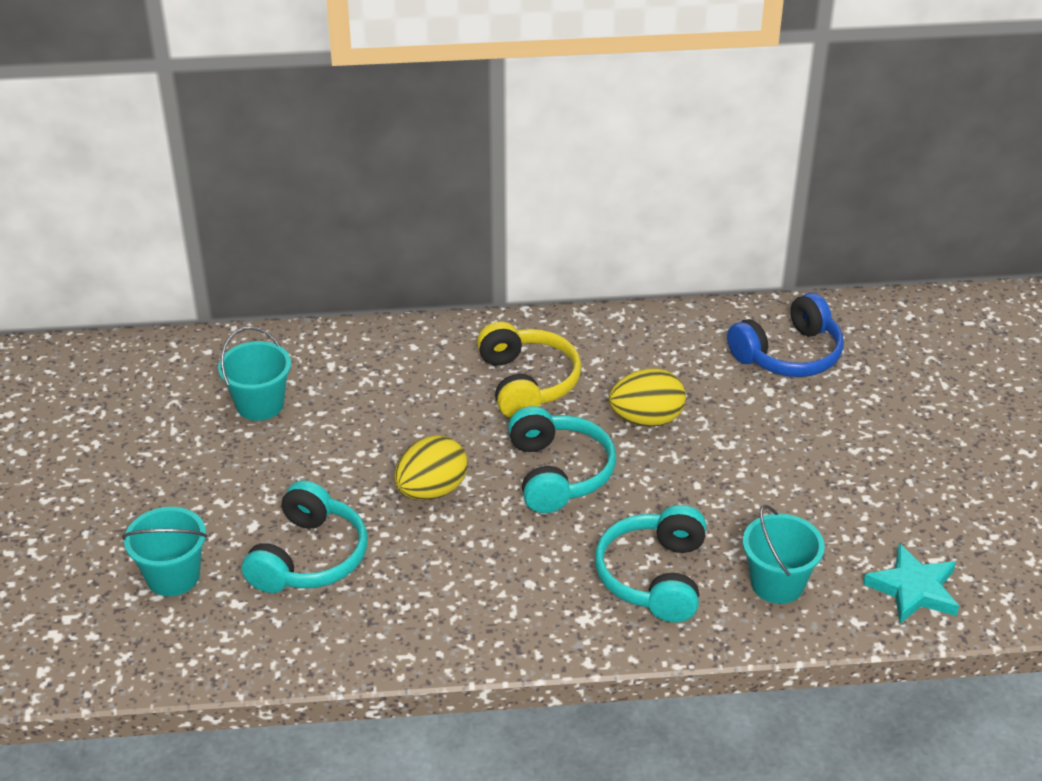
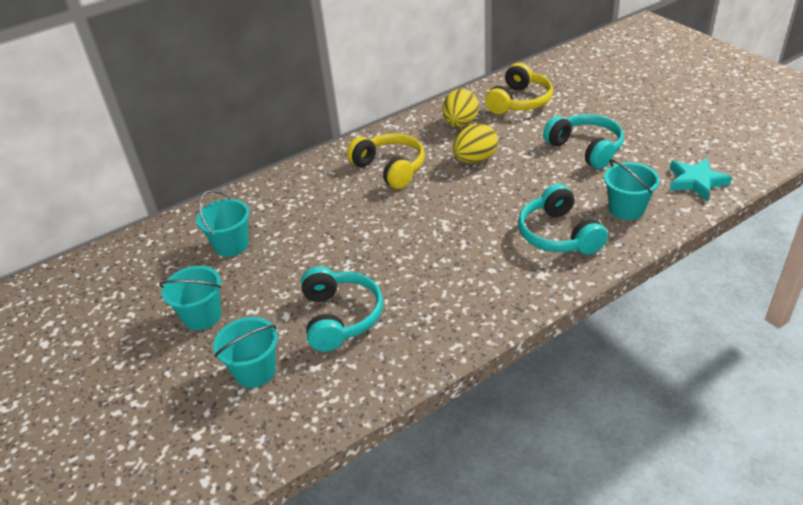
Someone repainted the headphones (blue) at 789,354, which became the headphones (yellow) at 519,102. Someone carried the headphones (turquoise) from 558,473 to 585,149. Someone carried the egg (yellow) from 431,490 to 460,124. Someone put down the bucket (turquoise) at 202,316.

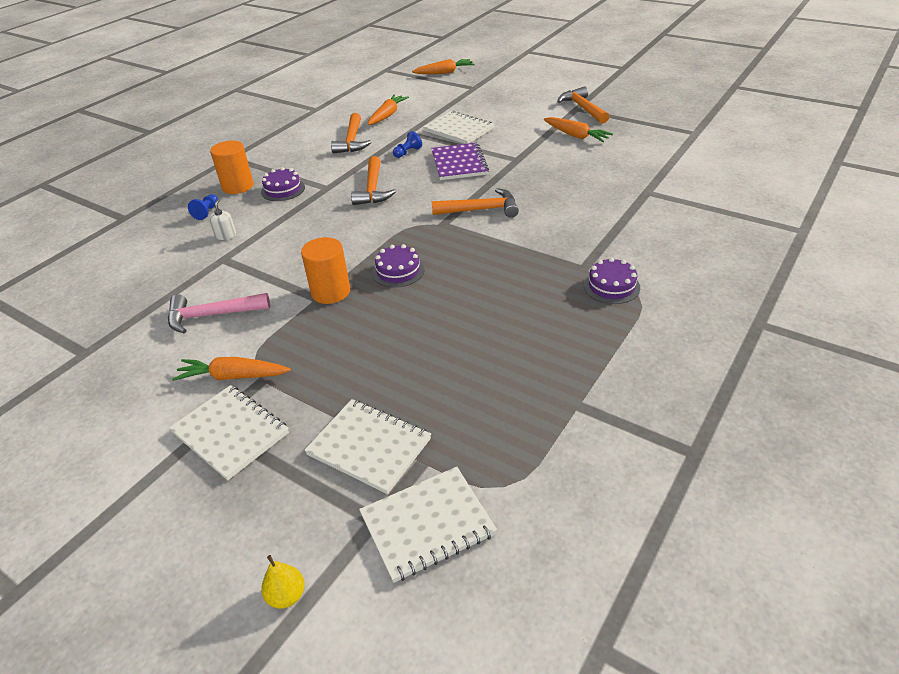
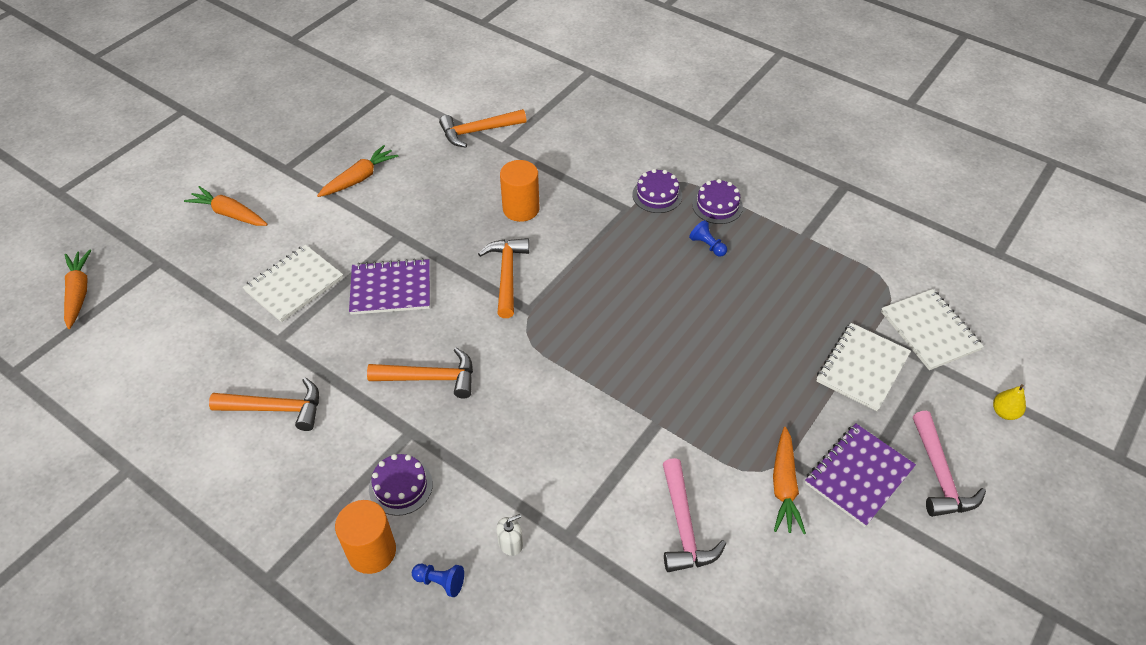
Someone carried the hammer (orange) from 582,108 to 478,131. Someone carried the carrot (orange) from 387,115 to 229,214. Someone carried the pawn (blue) from 407,152 to 707,245. Someone rotated the soap dispenser (white) at 225,235 by 150 degrees clockwise. Someone carried the cylinder (orange) from 330,292 to 521,209. Someone carried the cake (purple) from 398,271 to 717,205. Someone repainted the notebook (white) at 230,433, which became the notebook (purple) at 858,475. Someone put down the hammer (pink) at 939,475.

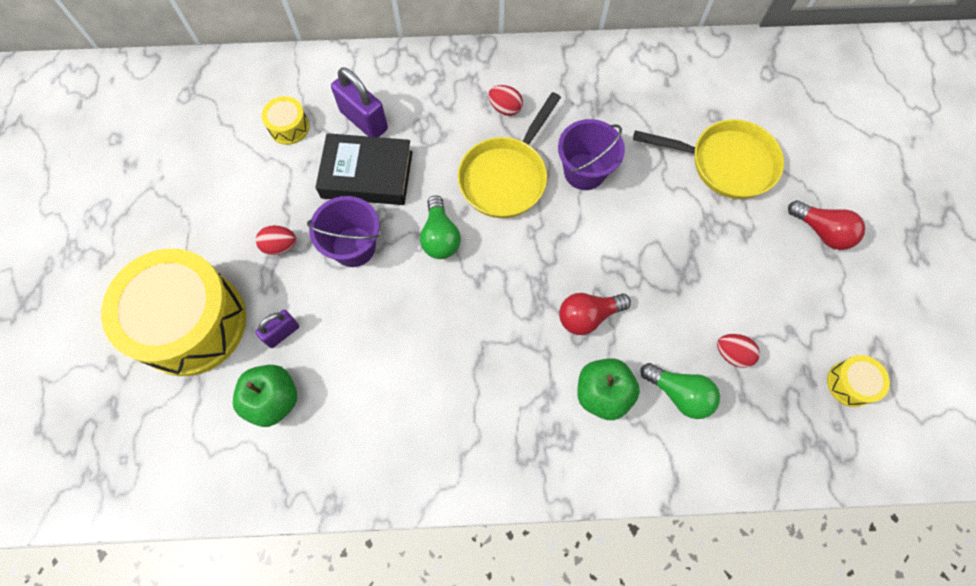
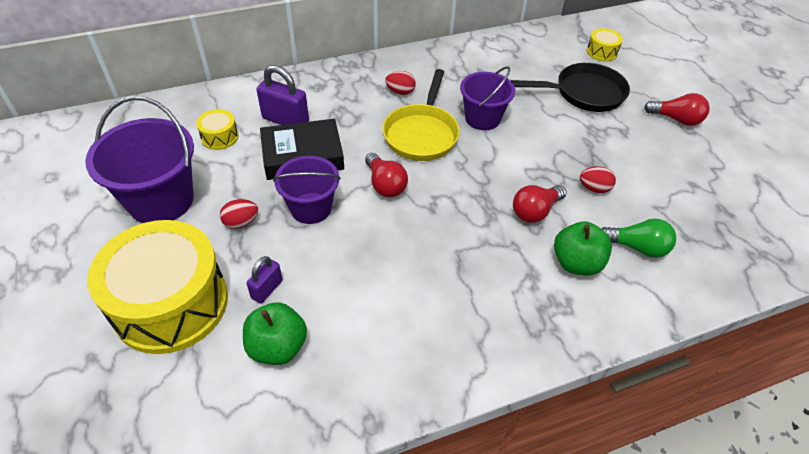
Someone repainted the pan (yellow) at 726,163, which became the pan (black) at 584,93. Someone repainted the light bulb (green) at 440,237, which became the light bulb (red) at 385,185. Someone carried the egg (red) from 732,354 to 594,188. Someone carried the drum (yellow) from 850,384 to 601,52. Someone put down the bucket (purple) at 161,200.

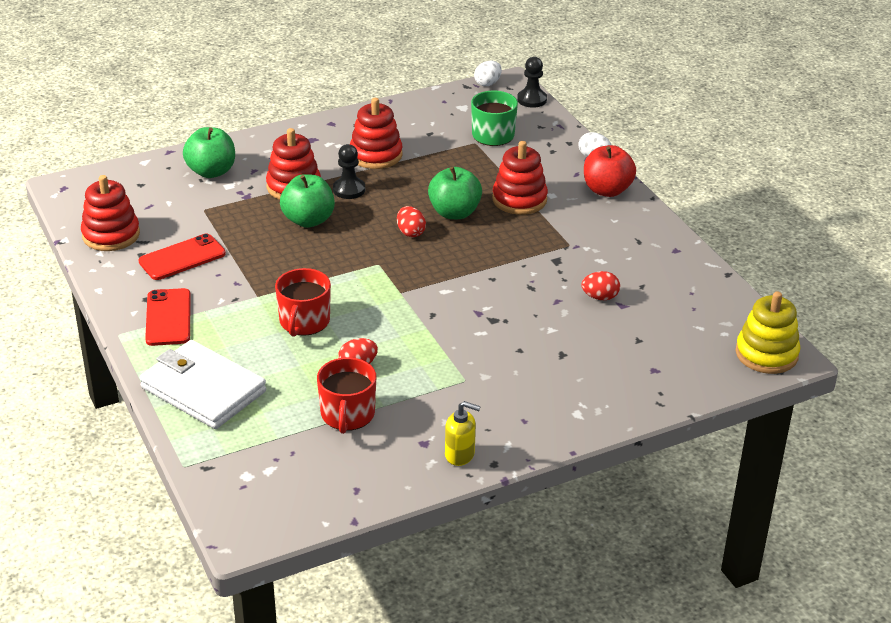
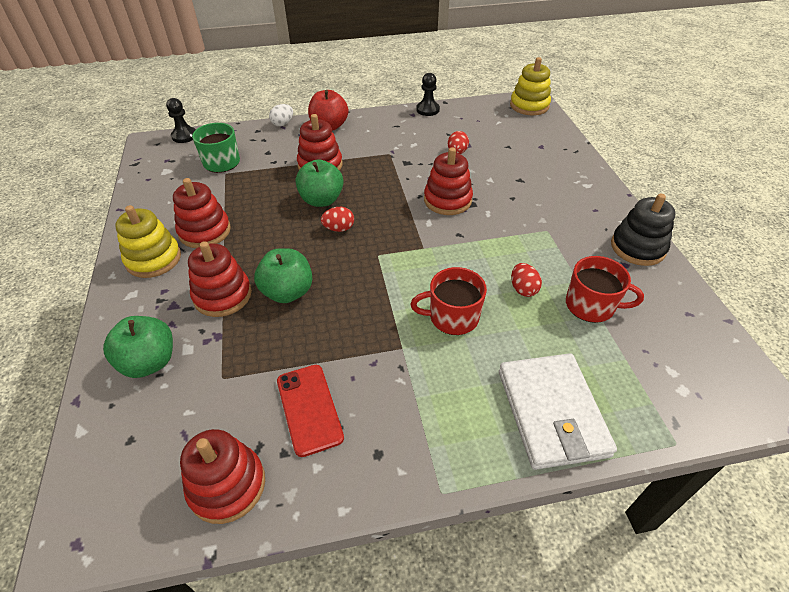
Someone took away the egg (white) at 487,83. Someone carried the pawn (black) from 349,189 to 427,110. Someone rotated the mug (red) at 304,322 by 150 degrees clockwise. Someone took away the phone (red) at 168,318. Someone rotated the wallet (white) at 203,389 by 60 degrees counterclockwise. Someone swapped the soap dispenser (yellow) at 460,454 for the stacking toy (black) at 637,247. Someone put down the stacking toy (red) at 447,200. Someone put down the stacking toy (yellow) at 153,259.

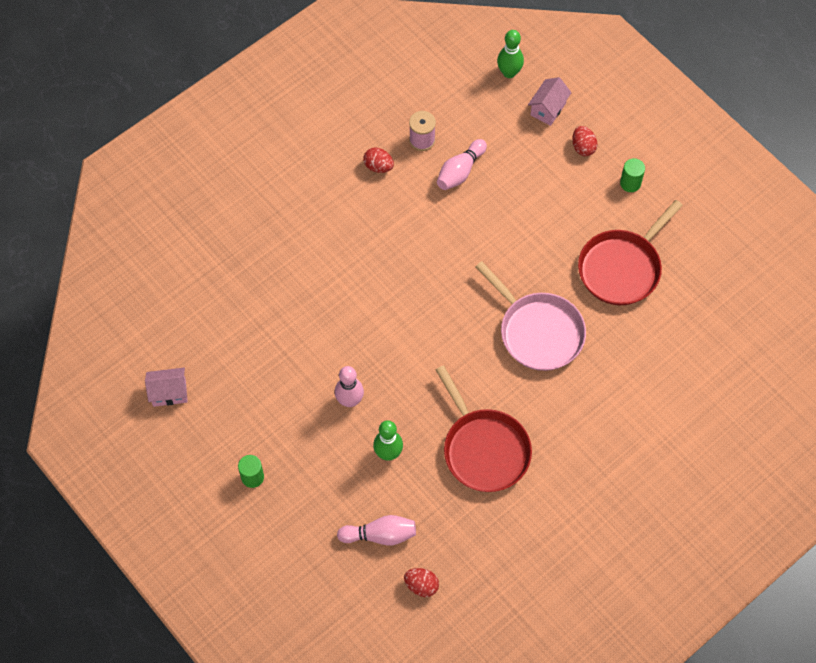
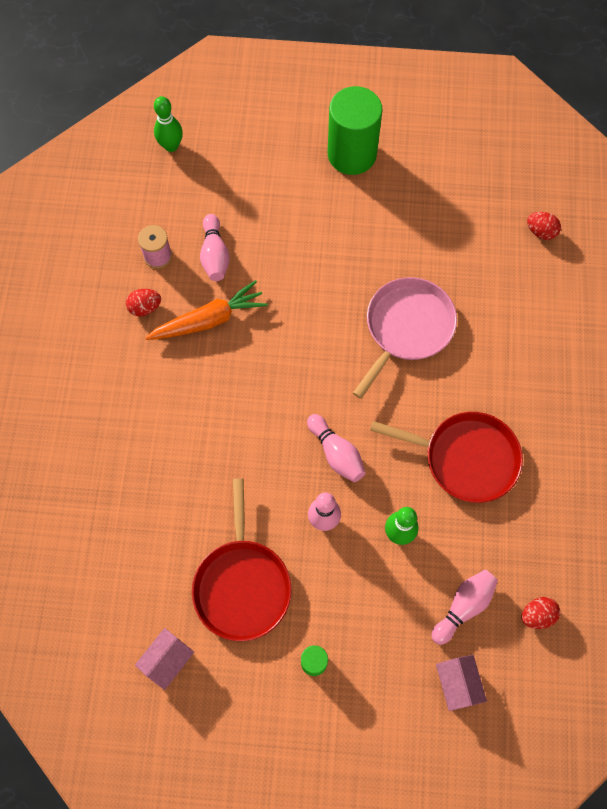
Someone carried the house (pink) from 548,109 to 457,684. Someone carried the egg (red) from 583,147 to 540,232. Someone scaled the cylinder (green) at 630,183 by 2.27. Someone carried the pan (red) from 622,268 to 242,585. Someone rotated the pan (pink) at 538,332 by 60 degrees counterclockwise. Someone put down the carrot (orange) at 209,320. Someone put down the bowling pin (pink) at 336,453.

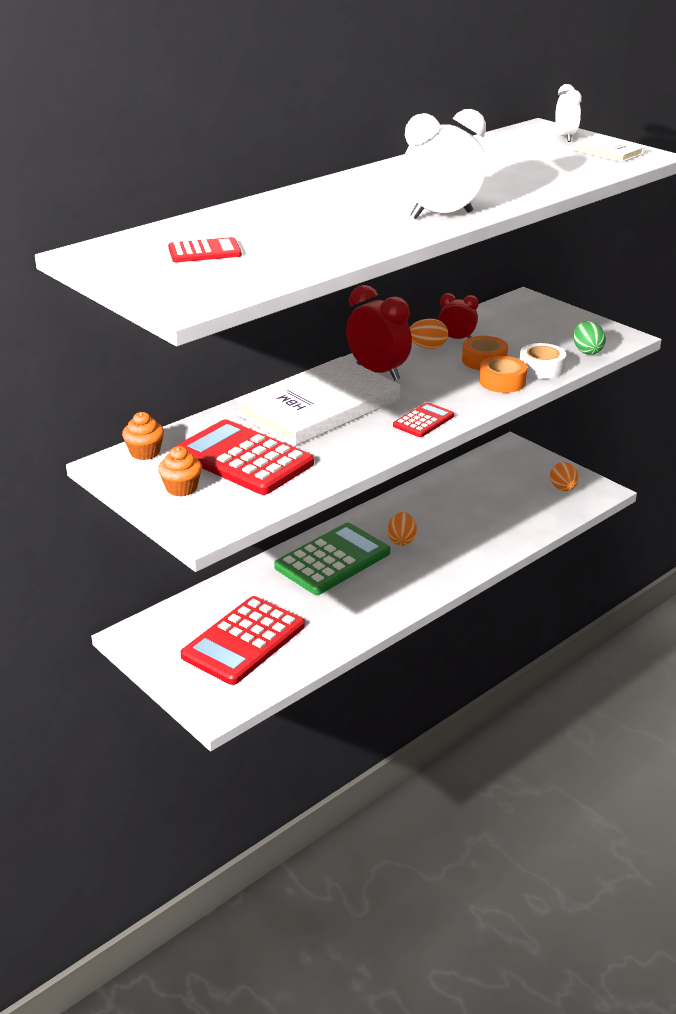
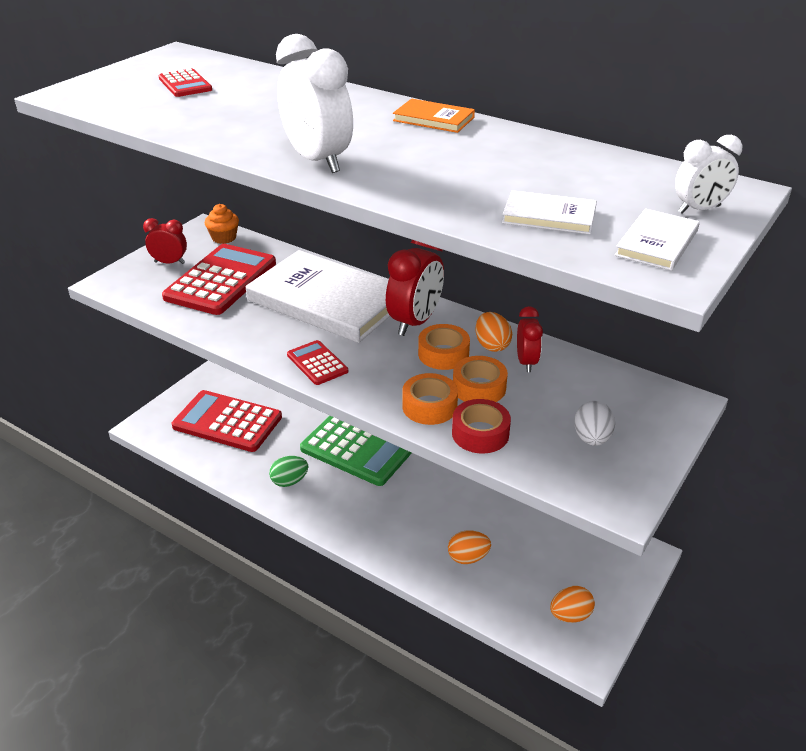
Someone carried the egg (green) from 587,351 to 289,481. Someone repainted the tape (white) at 541,368, which became the tape (red) at 480,433. Someone rotated the calculator (red) at 423,421 by 150 degrees counterclockwise. Someone swapped the cupcake (orange) at 181,488 for the clock (red) at 169,263. Someone carried the egg (orange) from 401,540 to 468,557. Someone put down the book (orange) at 433,119. Someone put down the book (white) at 549,216. Someone put down the tape (orange) at 443,354. Someone put down the egg (white) at 592,438.

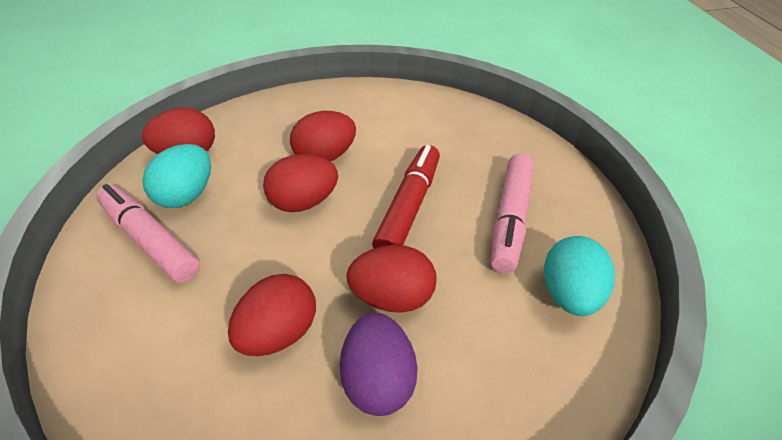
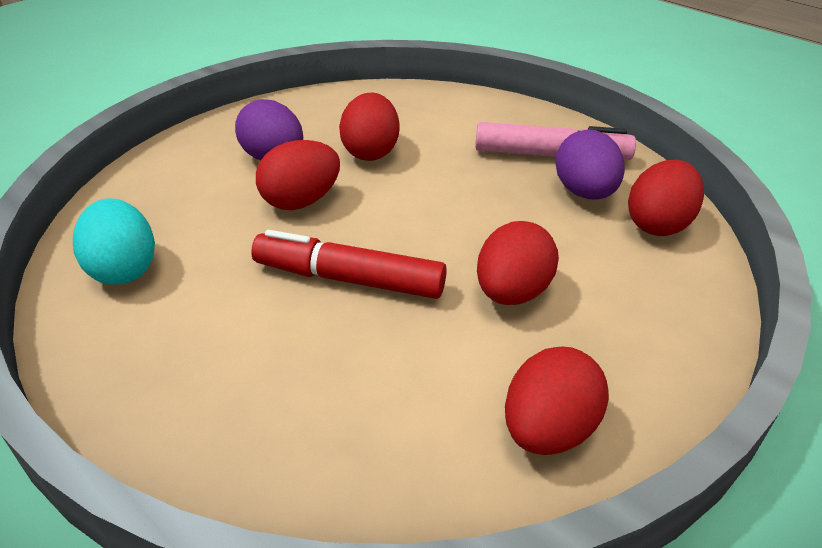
Someone repainted the egg (turquoise) at 187,195, which became the egg (purple) at 584,192. Someone rotated the marker (red) at 408,207 by 120 degrees clockwise. Someone carried the egg (red) from 304,202 to 548,429. Someone took away the marker (pink) at 510,219.

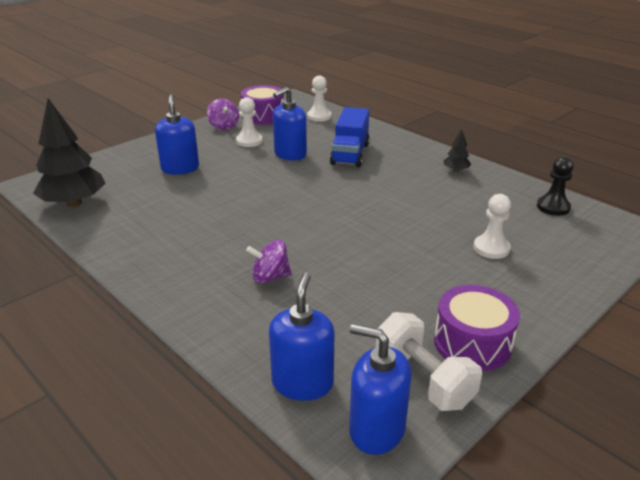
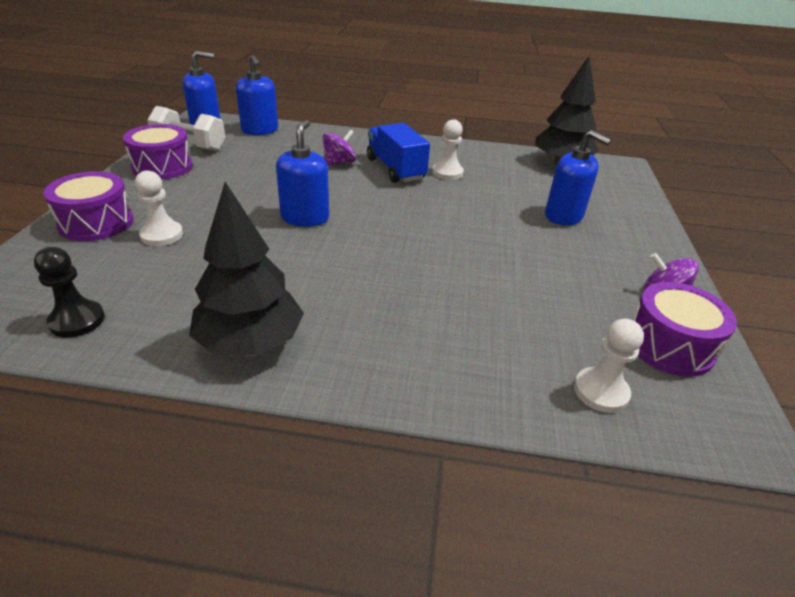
Someone carried the soap dispenser (blue) from 290,154 to 305,218. Someone carried the pawn (white) from 249,141 to 447,173. Someone carried the truck (blue) from 350,154 to 395,169. Someone scaled the tree (black) at 456,170 by 2.24. Someone put down the drum (purple) at 96,223.

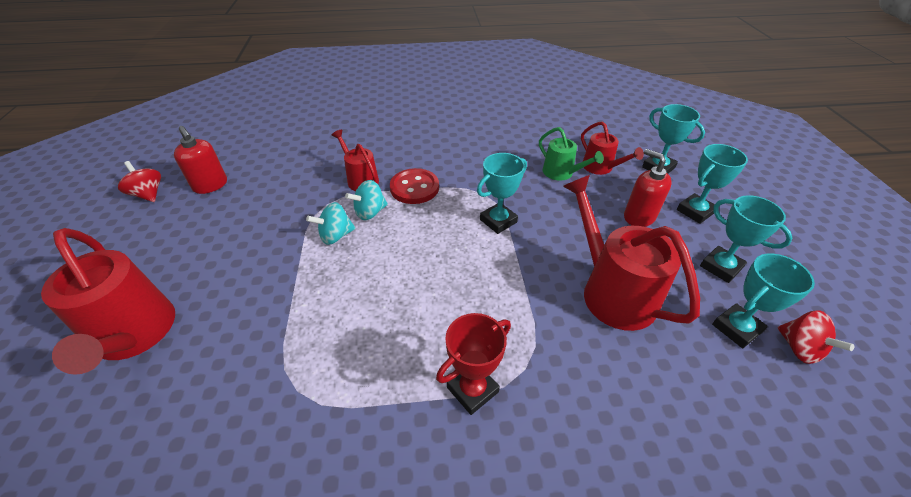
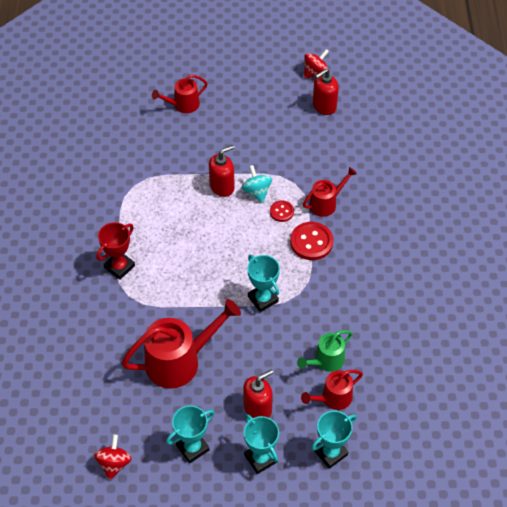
Someone swapped the spinning top (turquoise) at 370,212 for the button (red) at 281,212. Someone scaled the watering can (red) at 135,335 by 0.56. Someone took away the trophy (turquoise) at 736,328. Someone rotated the spinning top (red) at 799,348 by 120 degrees clockwise. Someone rotated the trophy (red) at 472,389 by 75 degrees clockwise. Someone put down the soap dispenser (red) at 222,186.

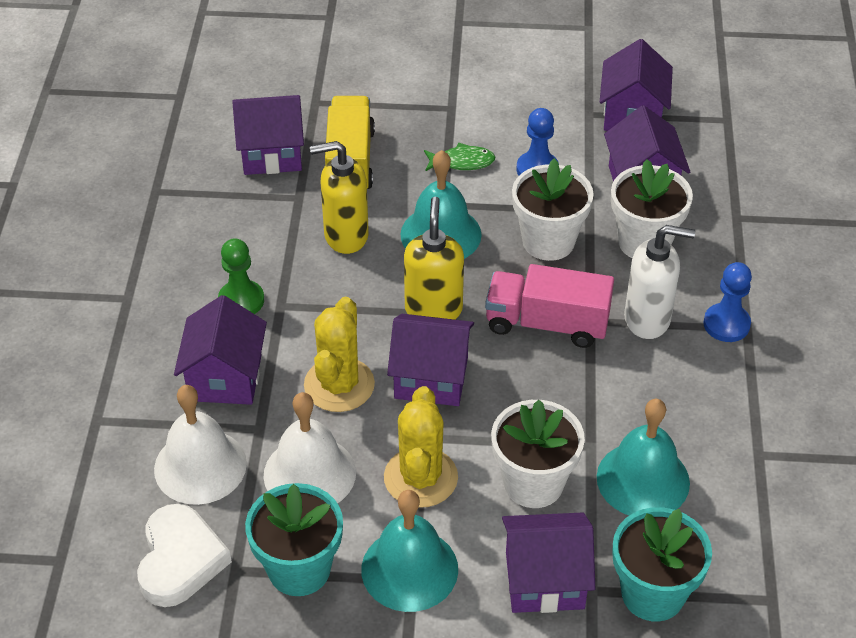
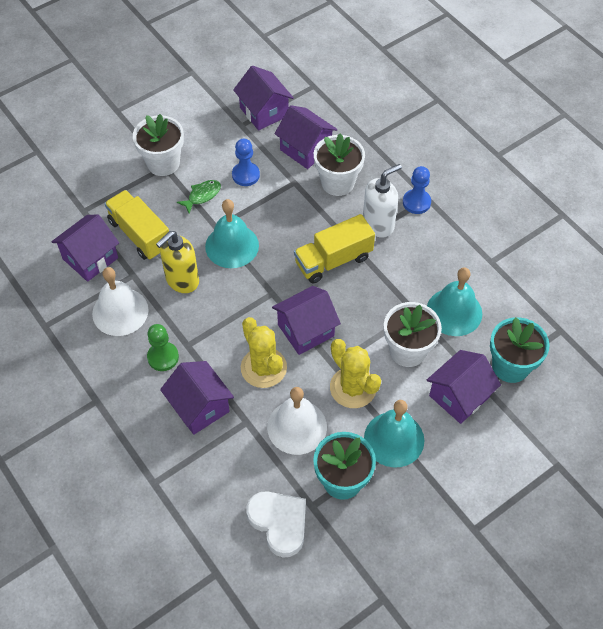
Someone carried the flower pot (white) from 548,241 to 163,163. Someone took away the soap dispenser (yellow) at 433,309. Someone repainted the truck (pink) at 547,323, which became the truck (yellow) at 333,260. Someone carried the bell (white) from 200,466 to 120,311.

